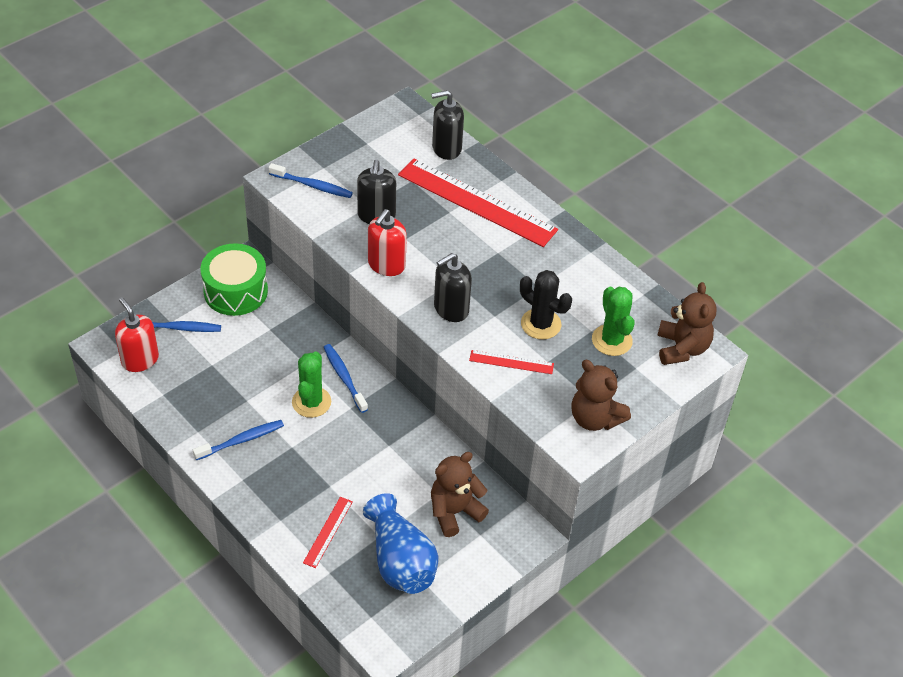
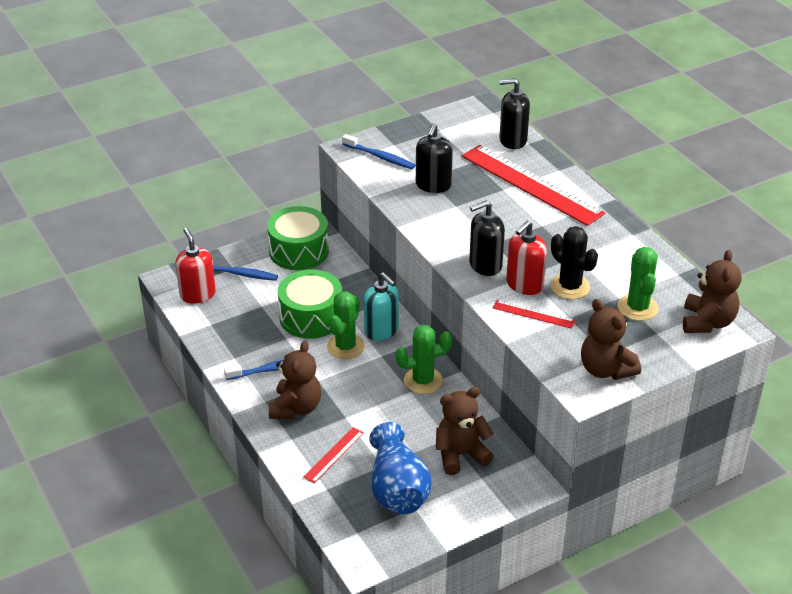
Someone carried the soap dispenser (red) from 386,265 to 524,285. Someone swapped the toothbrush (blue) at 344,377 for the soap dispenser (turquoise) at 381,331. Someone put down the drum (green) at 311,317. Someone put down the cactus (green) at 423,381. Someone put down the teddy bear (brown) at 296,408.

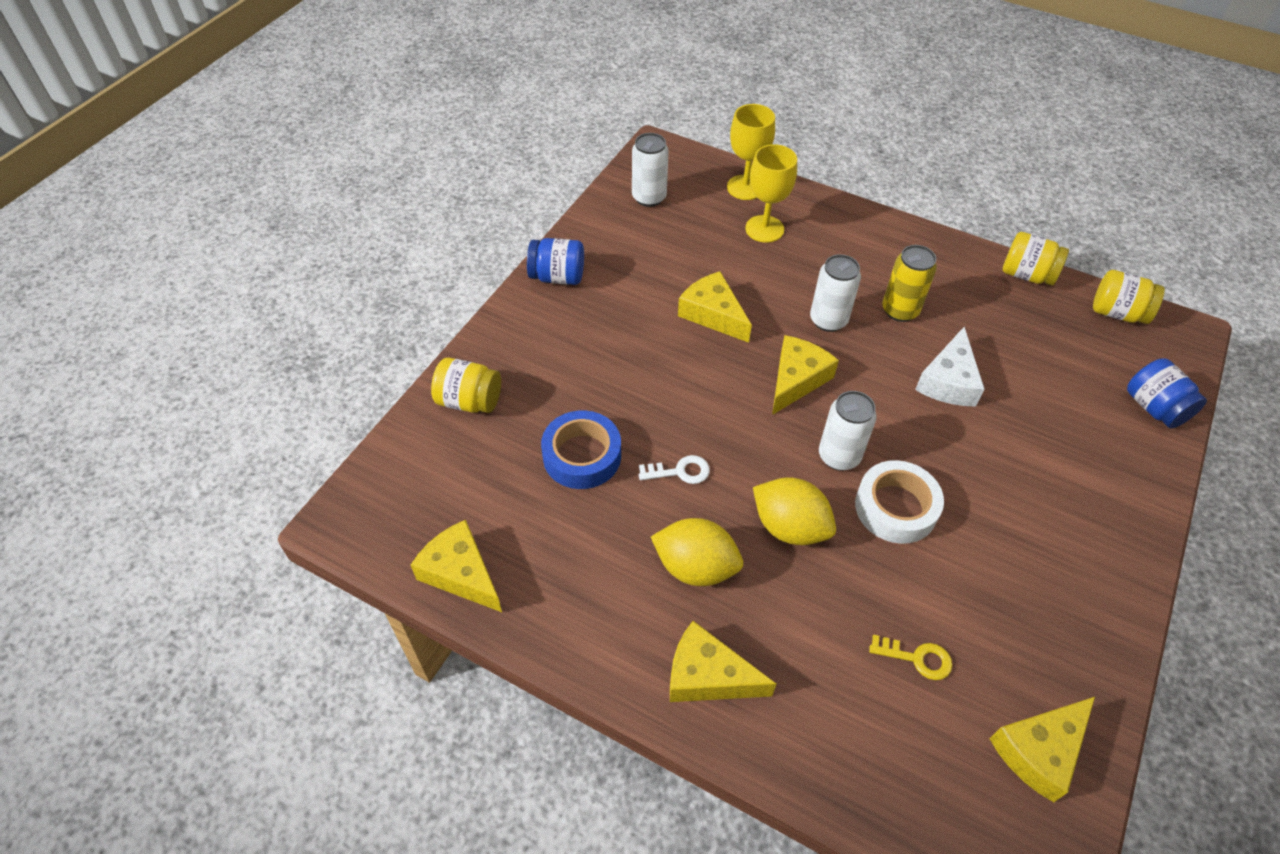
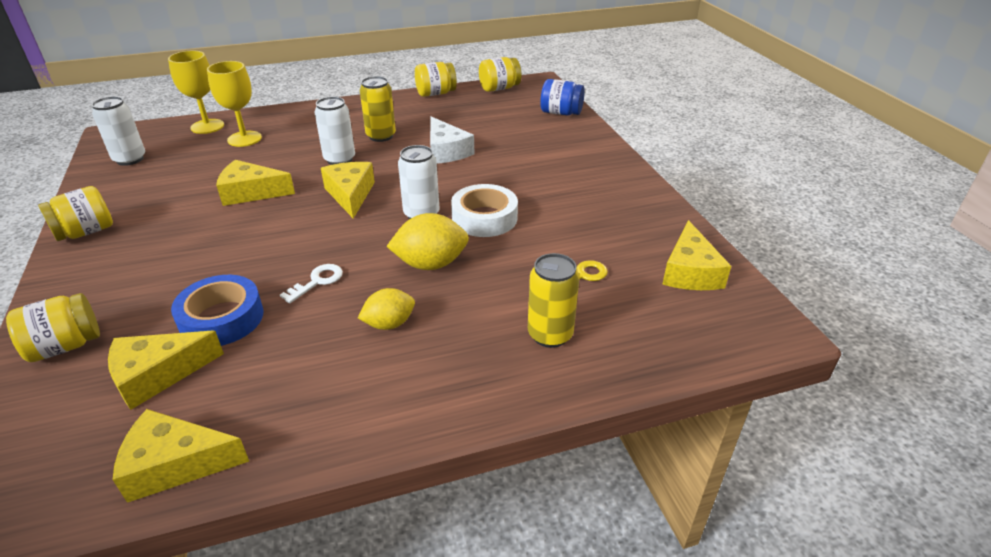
Someone repainted the jar (blue) at 557,277, which became the jar (yellow) at 86,232. Someone scaled the lemon (yellow) at 695,567 by 0.65. Someone carried the cheese (yellow) from 708,676 to 158,374. Someone put down the can (yellow) at 550,334.

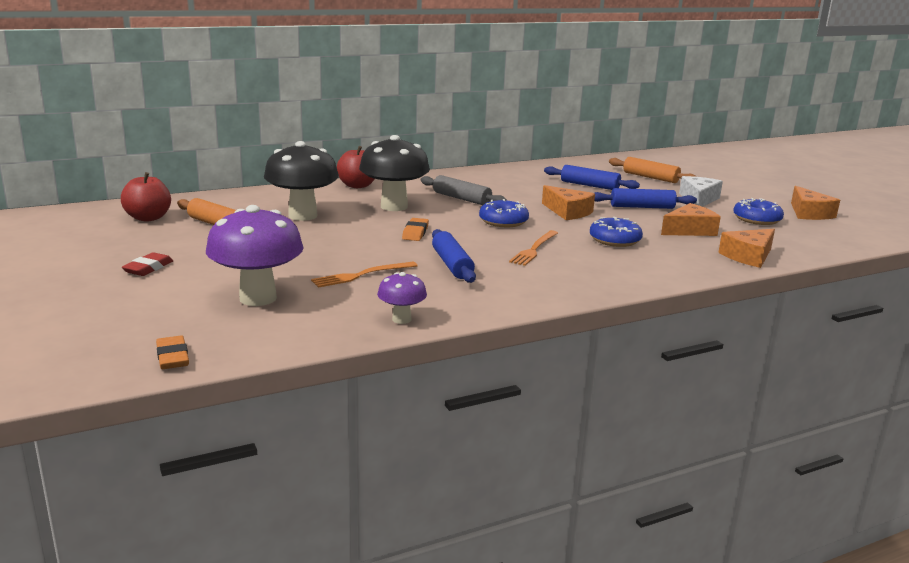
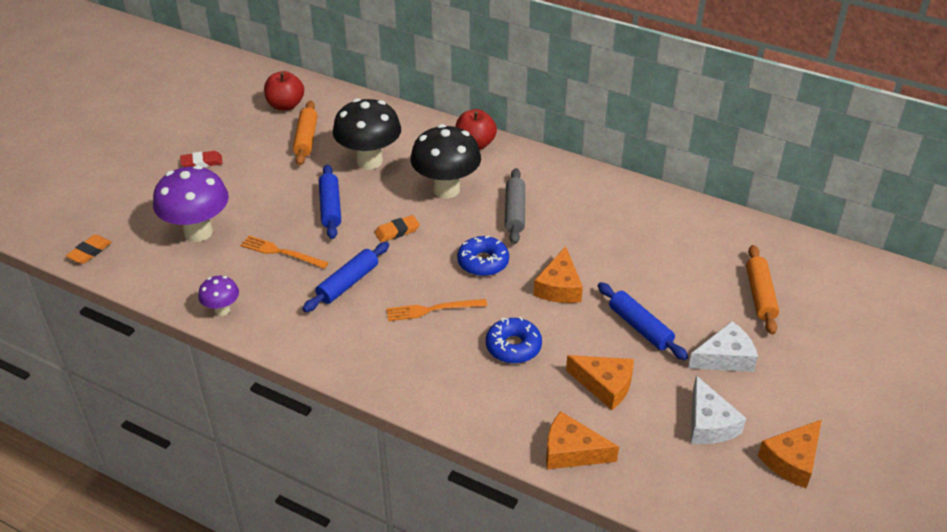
Someone carried the rolling pin (blue) from 589,185 to 330,207. Someone swapped the donut (blue) at 757,219 for the cheese (white) at 709,423.

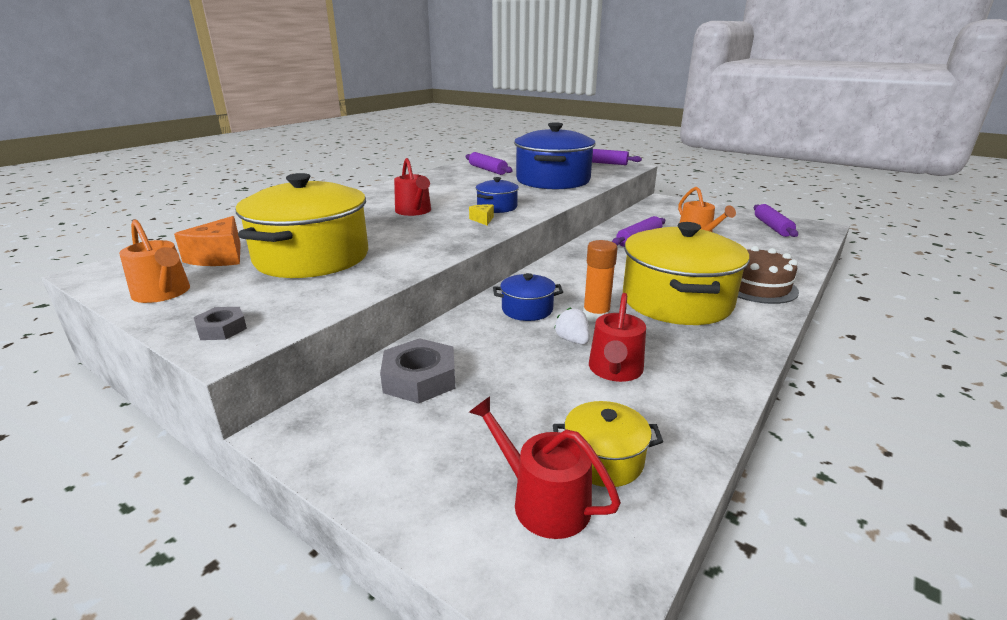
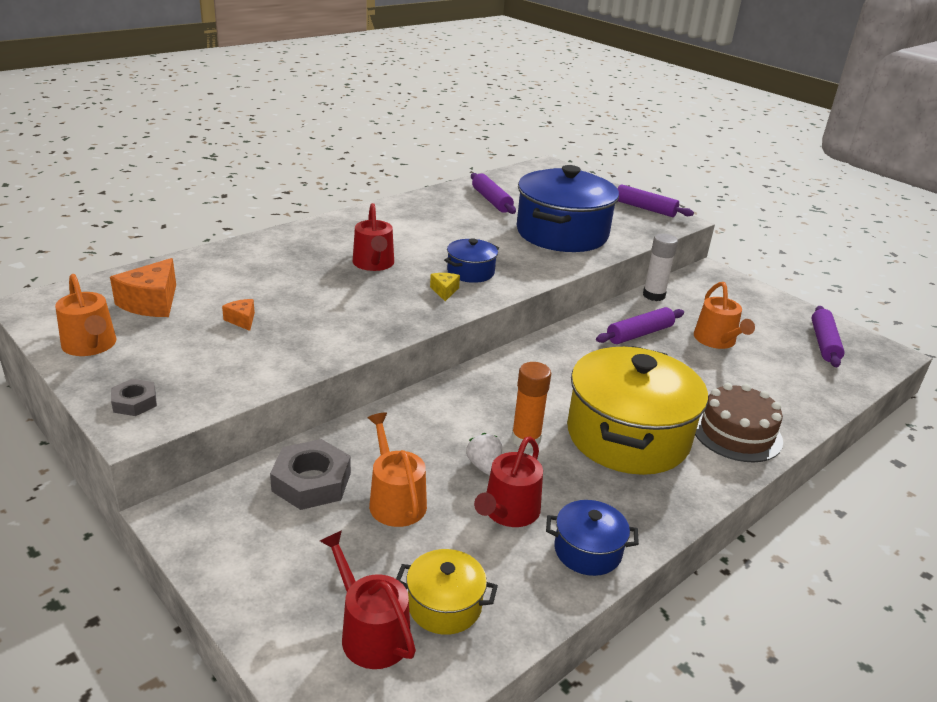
Someone swapped the pot (yellow) at 312,257 for the cheese (orange) at 242,320. Someone carried the pot (blue) from 527,309 to 587,551. Someone put down the glue stick (white) at 653,295. Someone put down the watering can (orange) at 395,500.

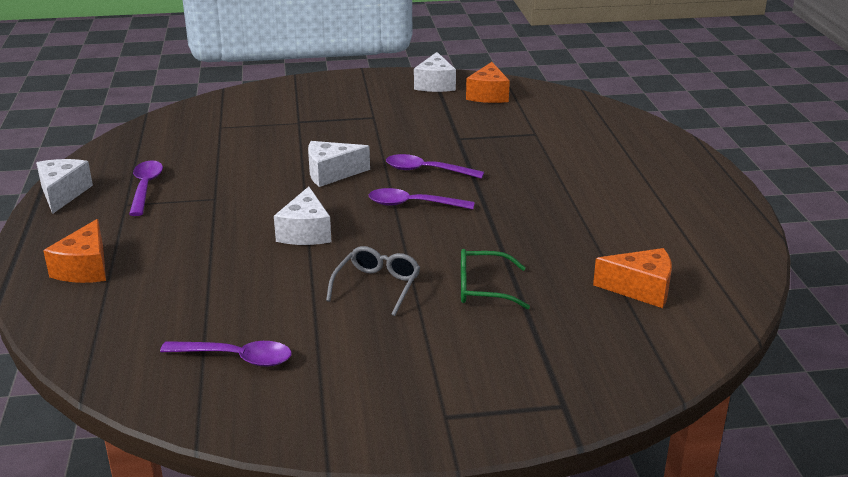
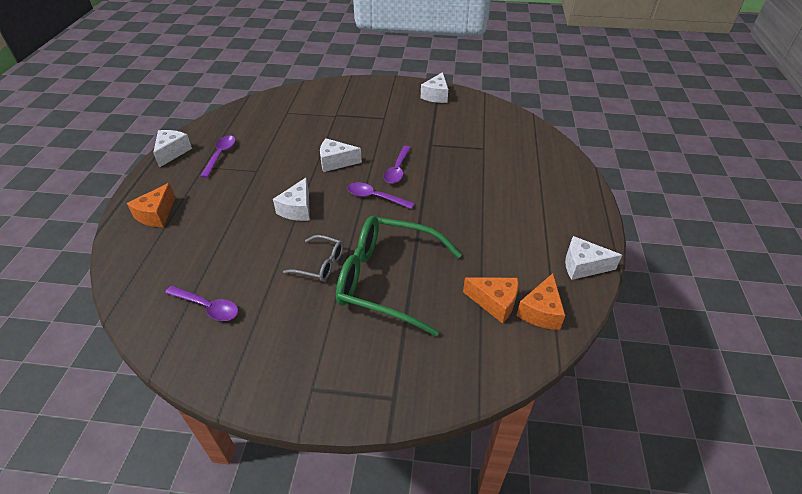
Someone carried the cheese (orange) from 488,95 to 541,311. Someone rotated the spoon (purple) at 427,171 by 105 degrees counterclockwise. Someone rotated the glasses (grey) at 377,286 by 75 degrees clockwise. Someone scaled the glasses (green) at 483,288 by 2.13. Someone put down the cheese (white) at 583,266.

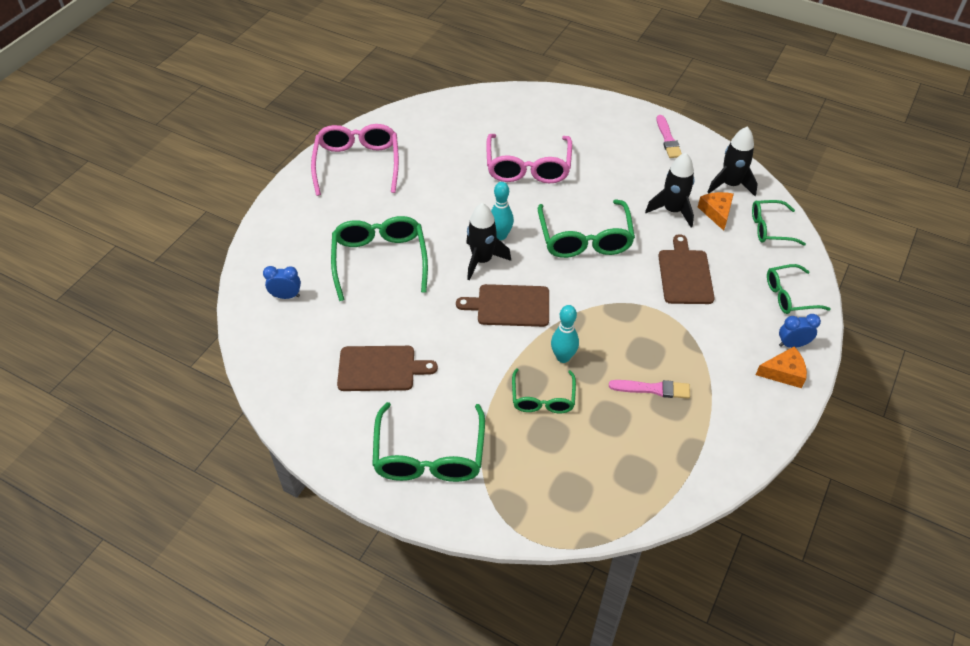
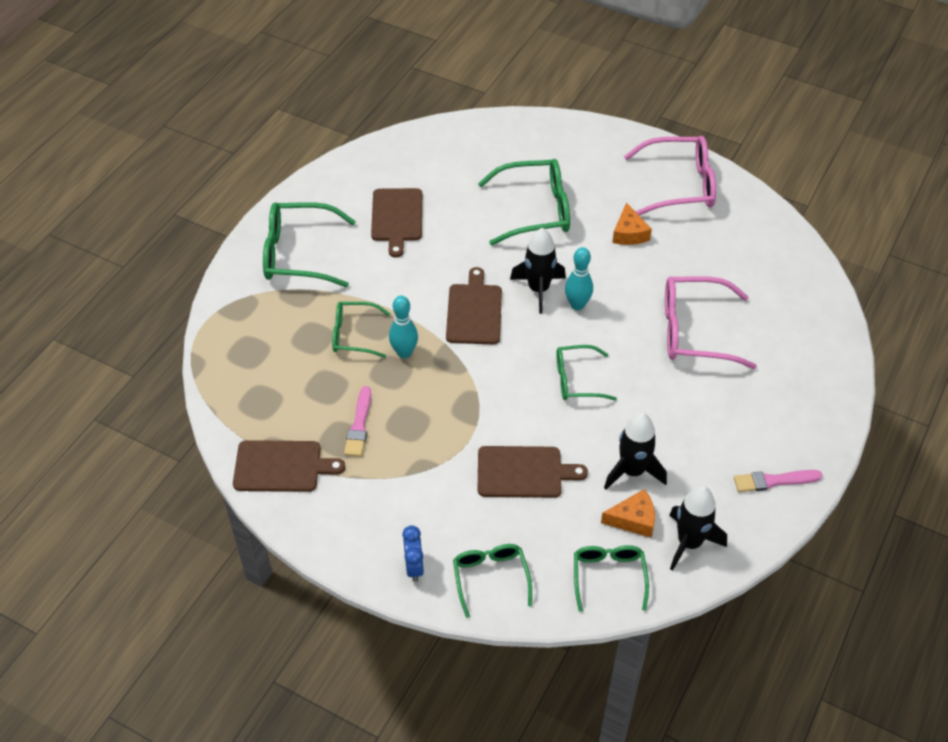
Someone scaled the glasses (green) at 585,239 by 0.61. Someone took away the clock (blue) at 286,296. Someone carried the cheese (orange) from 784,373 to 629,233. Someone put down the cutting board (brown) at 282,466.

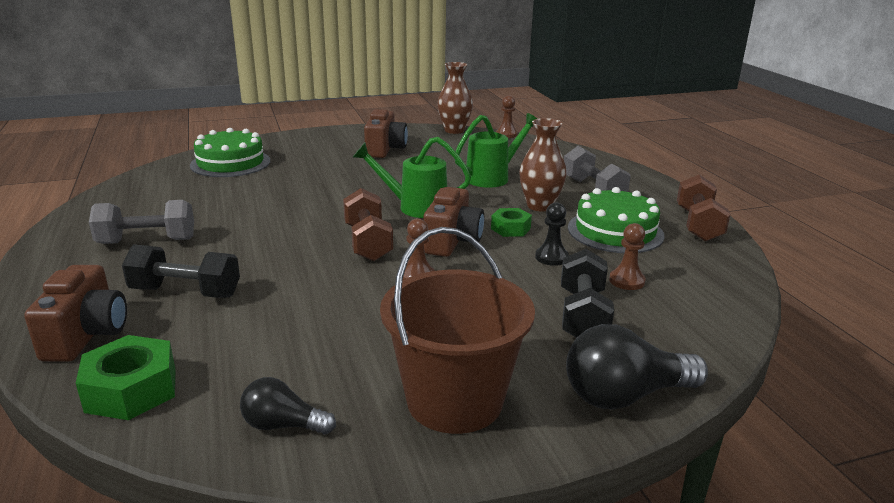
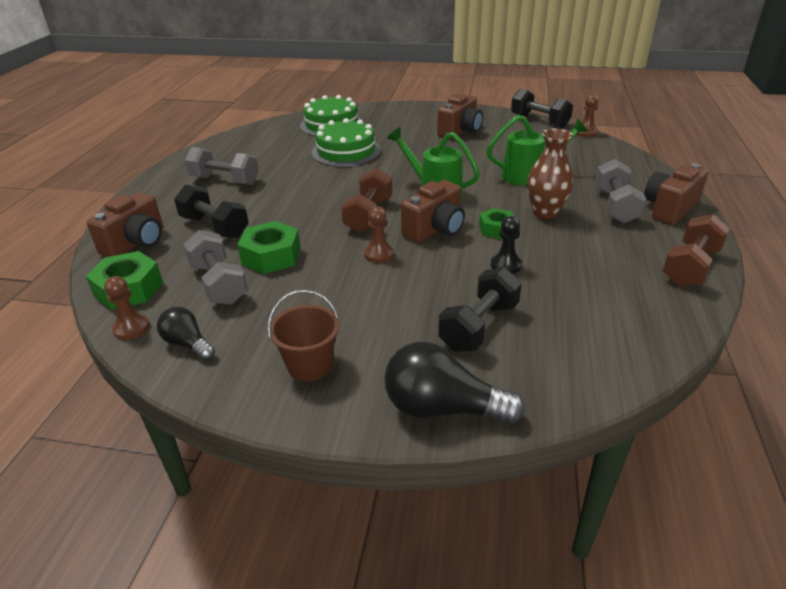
Someone swapped the vase (brown) at 454,130 for the dumbbell (black) at 539,121. Someone carried the cake (green) from 615,231 to 346,151. Someone carried the pawn (brown) from 626,281 to 131,328. Someone scaled the bucket (brown) at 454,400 by 0.57. Someone put down the camera (brown) at 669,209. Someone put down the nut (green) at 271,256. Someone put down the dumbbell (grey) at 219,283.

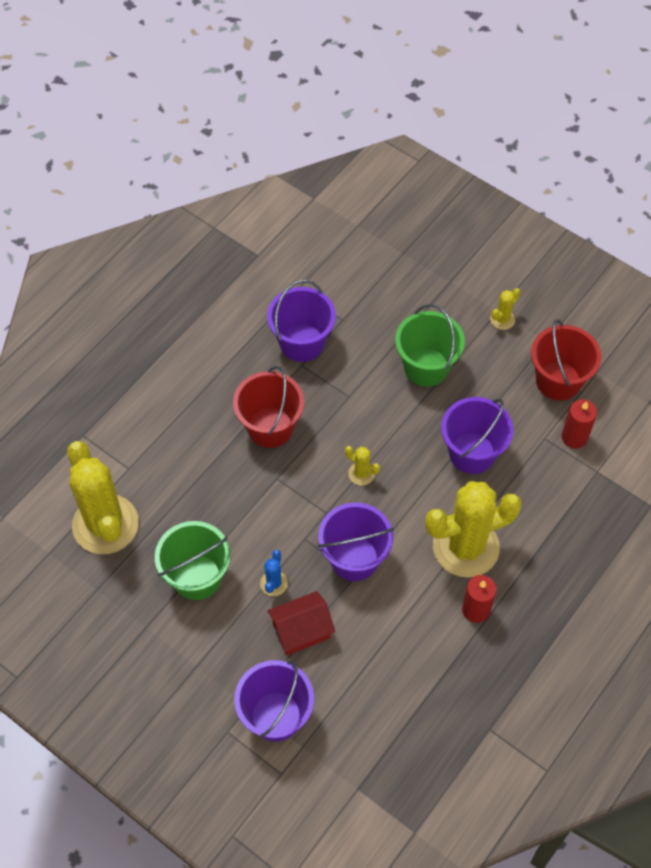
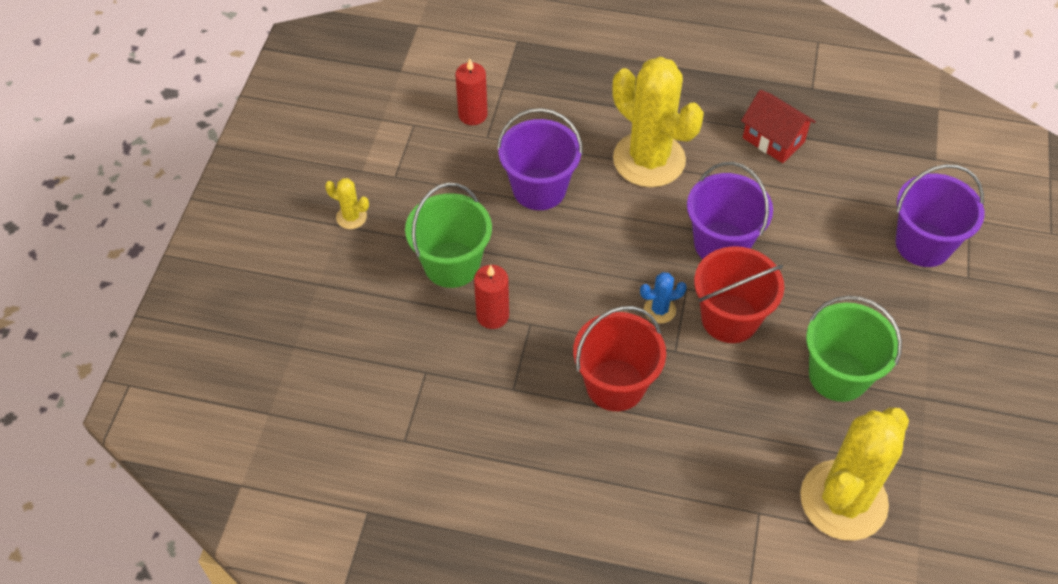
Someone took away the bucket (purple) at 302,343. Someone carried the bucket (red) from 558,381 to 730,318. Someone took away the cactus (yellow) at 361,473. Someone carried the cactus (blue) from 274,583 to 659,310. Someone carried the candle (red) from 476,610 to 492,315. Someone carried the house (red) from 301,630 to 773,140.

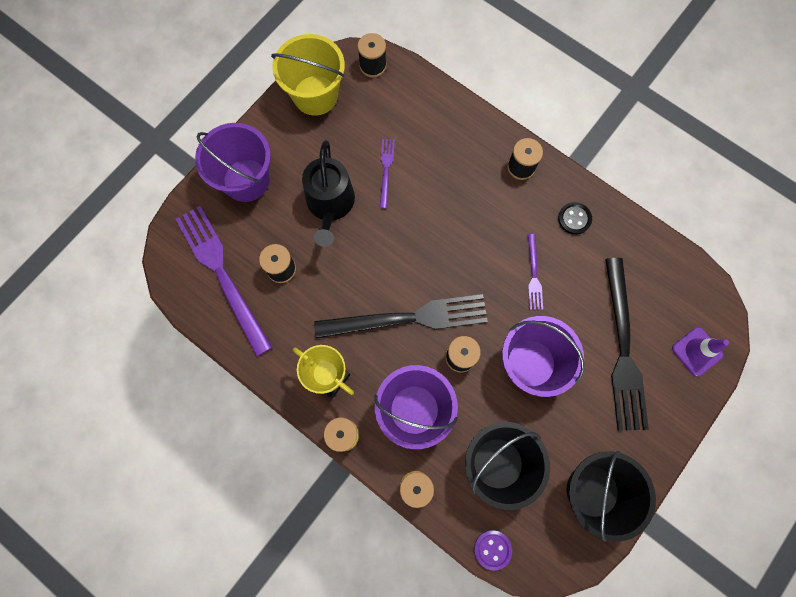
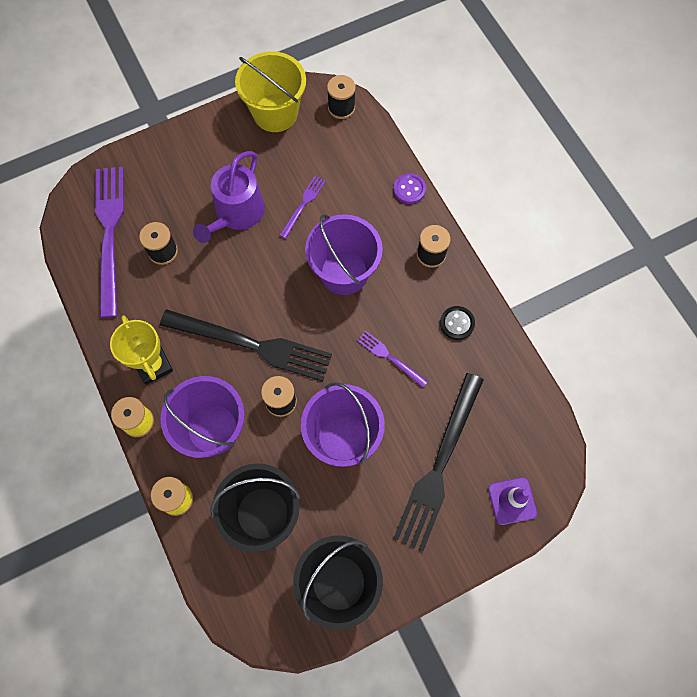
Someone carried the bucket (purple) from 246,180 to 344,272. Someone repainted the watering can (black) at 330,204, which became the watering can (purple) at 236,214. Someone rotated the fork (purple) at 533,275 by 105 degrees clockwise. Someone carried the button (purple) from 492,549 to 409,189.

